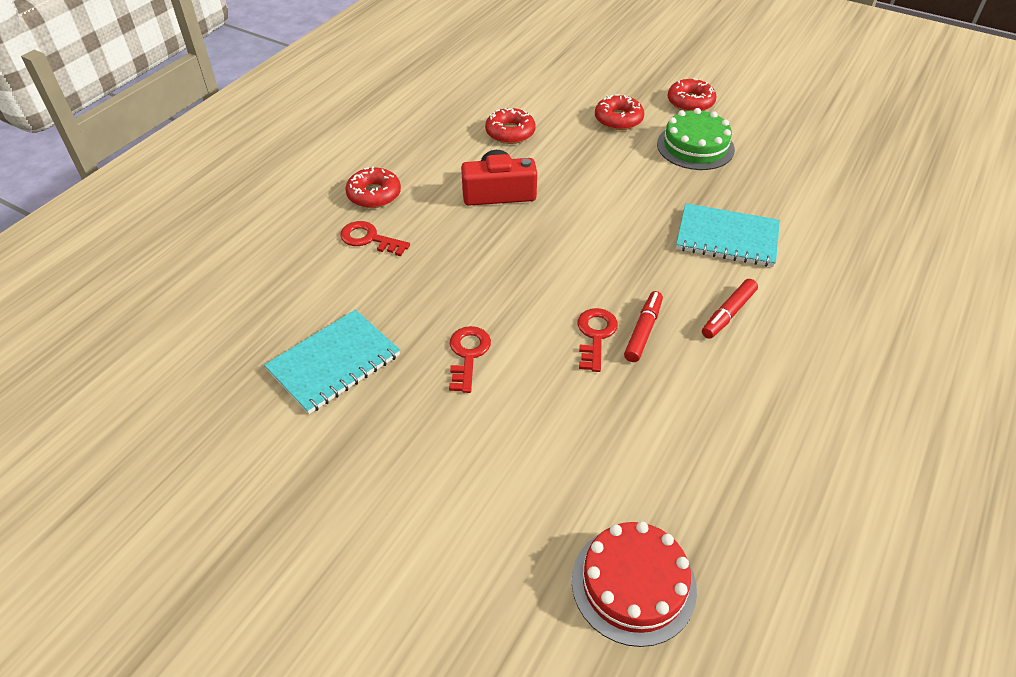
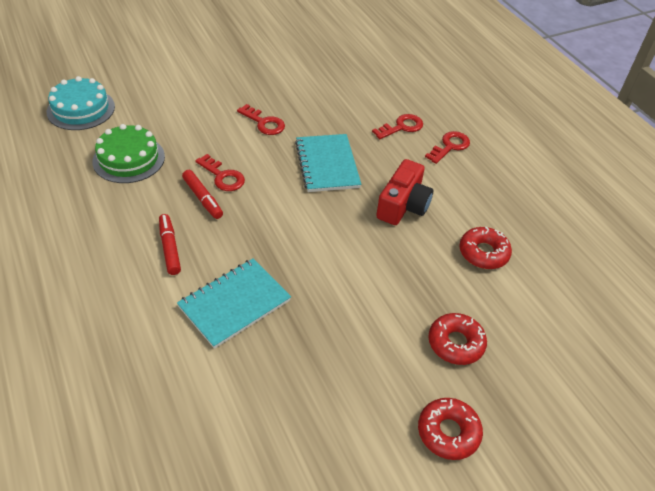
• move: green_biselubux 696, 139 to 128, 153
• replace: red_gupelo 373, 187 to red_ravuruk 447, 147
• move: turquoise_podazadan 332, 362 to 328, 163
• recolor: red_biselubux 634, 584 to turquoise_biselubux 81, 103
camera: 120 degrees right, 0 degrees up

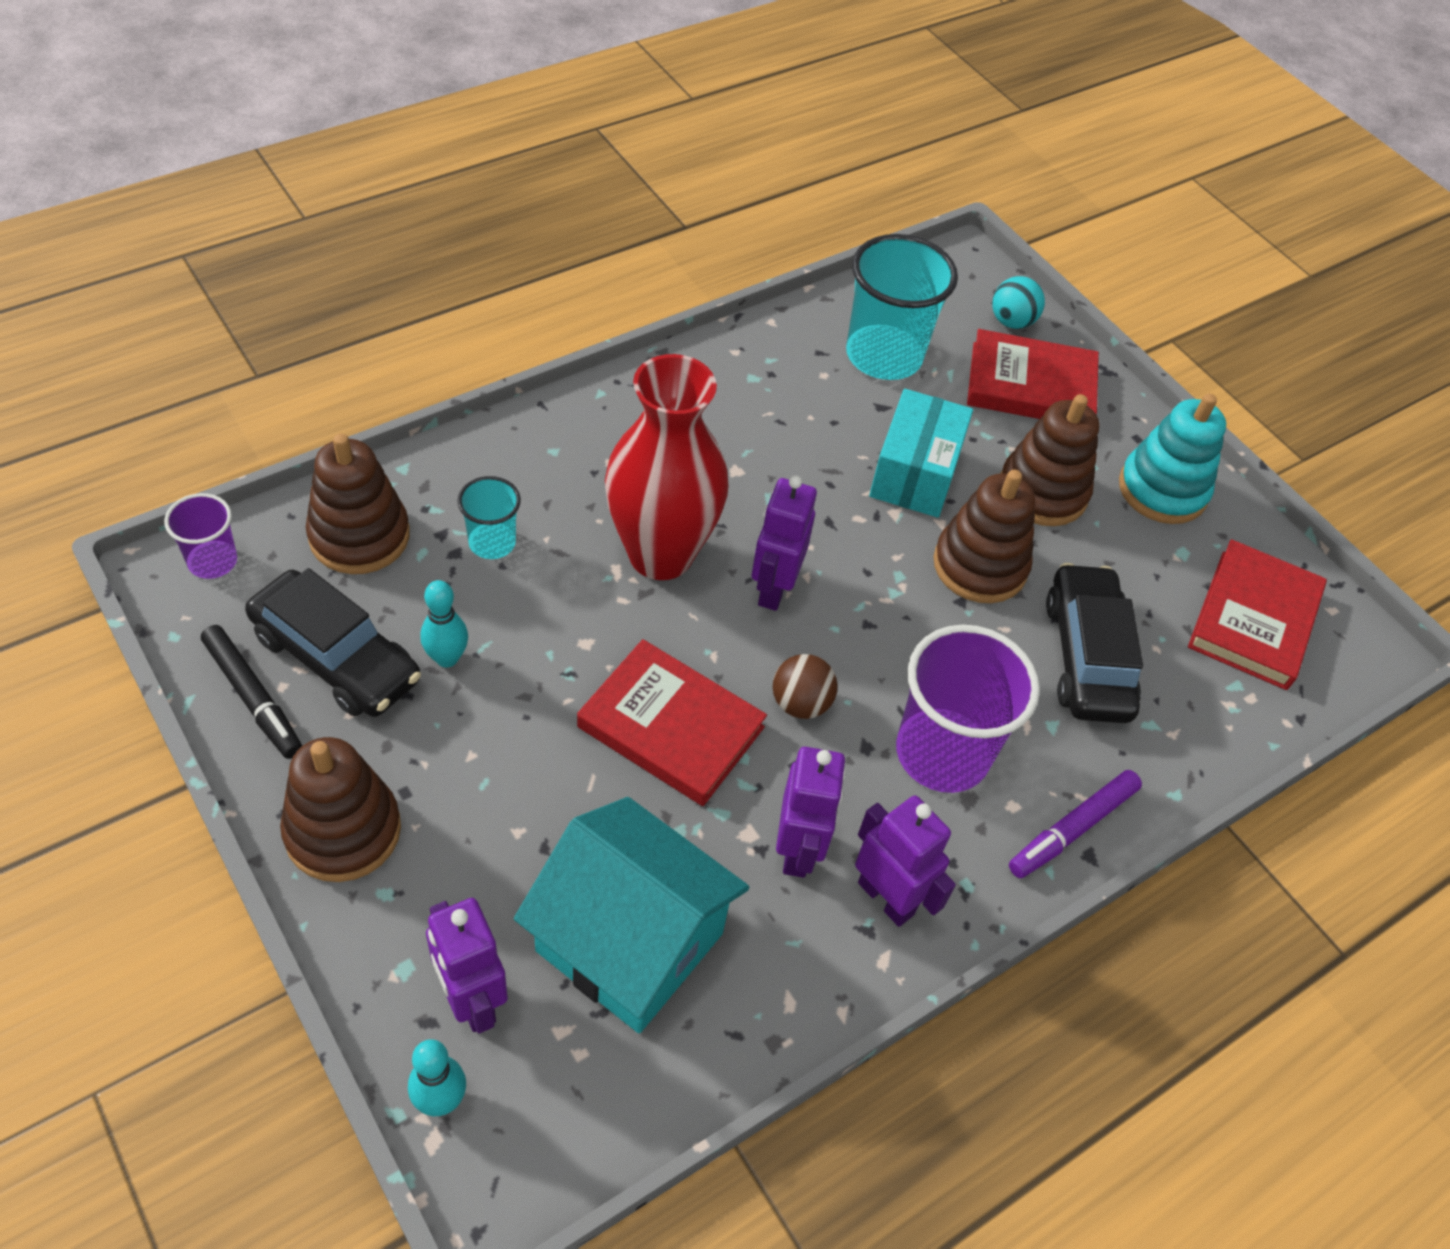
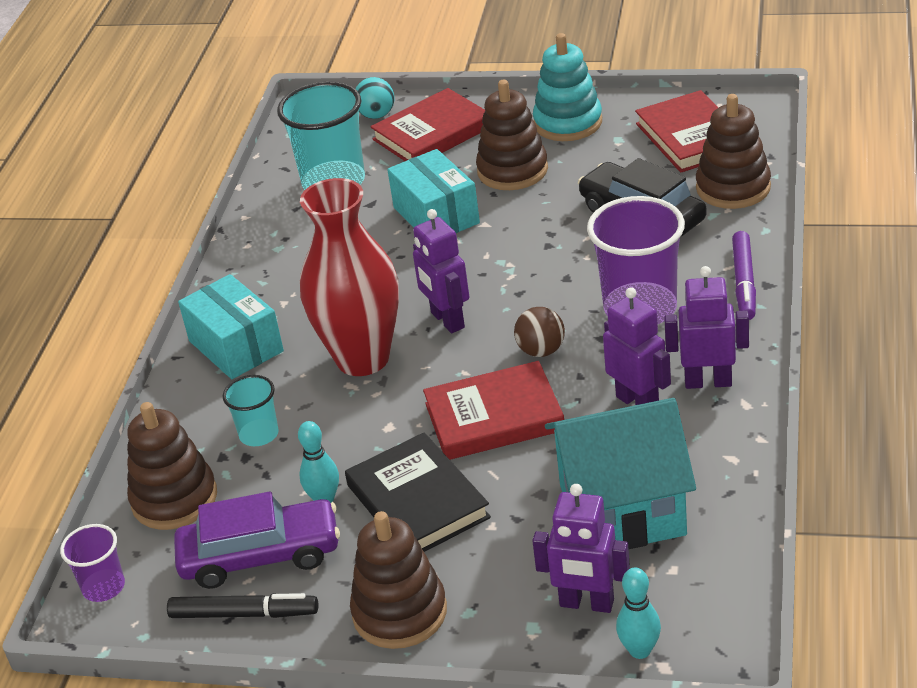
• move: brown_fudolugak 984, 536 to 733, 151
• recolor: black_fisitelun 333, 642 to purple_fisitelun 257, 540
• insert: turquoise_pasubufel 231, 326
• insert: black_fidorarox 418, 492
camera: 35 degrees left, 15 degrees down

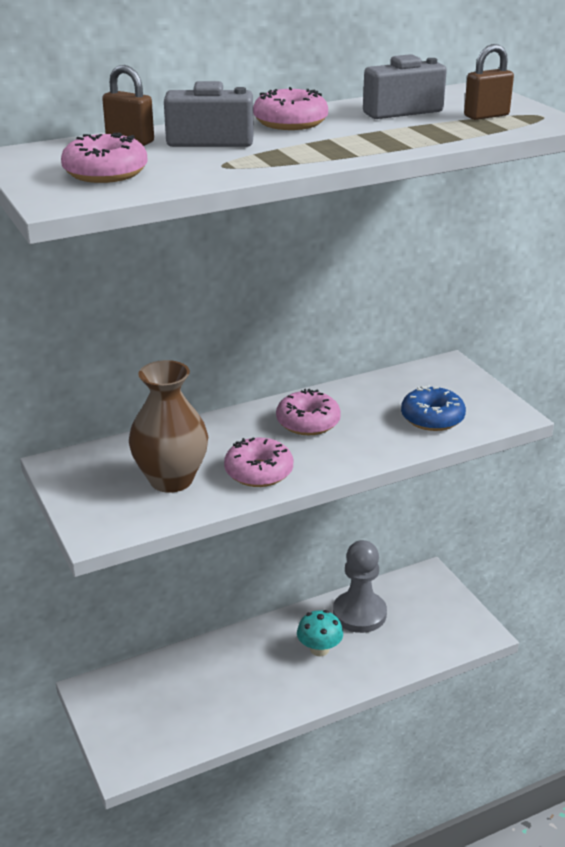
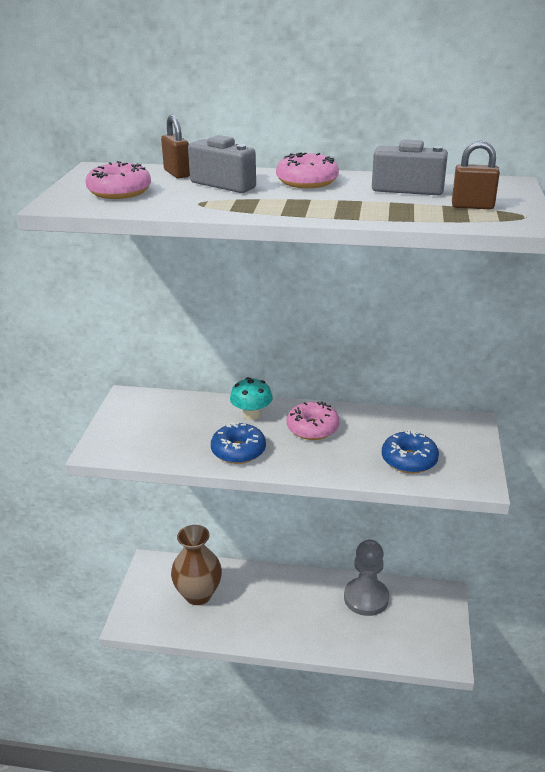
• move: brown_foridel 168, 426 to 196, 565
• recolor: pink_gupelo 258, 462 to blue_gupelo 238, 442
• move: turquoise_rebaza 320, 633 to 251, 398
camera: 35 degrees right, 0 degrees up

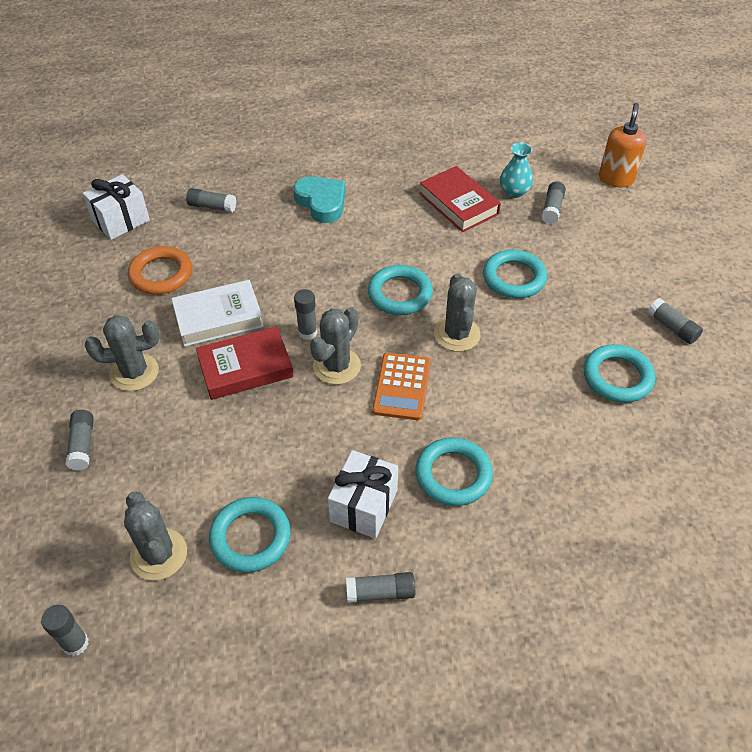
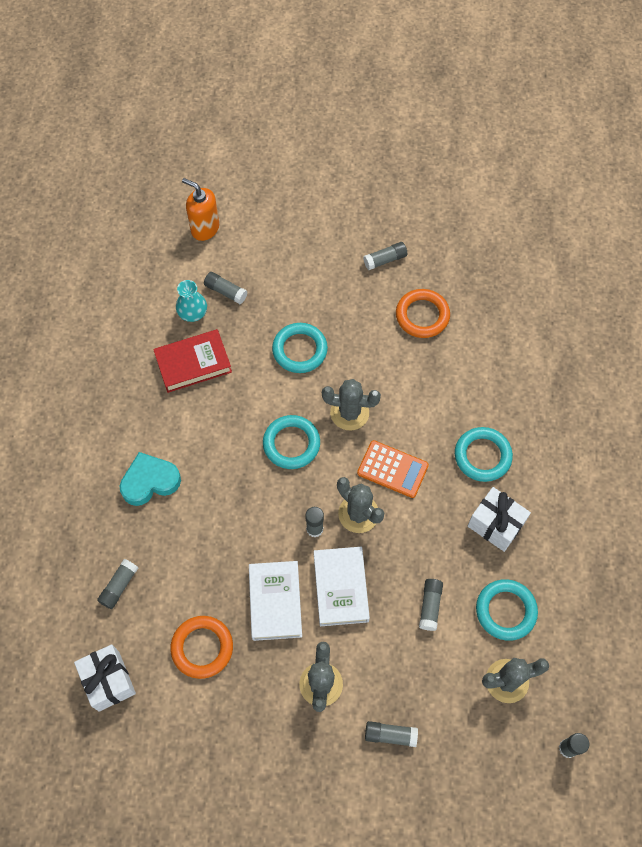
• recolor: red_fidorarox 245, 363 to white_fidorarox 342, 586
• recolor: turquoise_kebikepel 619, 373 to orange_kebikepel 423, 313
• move: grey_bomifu 380, 587 to 431, 605
camera: 75 degrees left, 15 degrees up

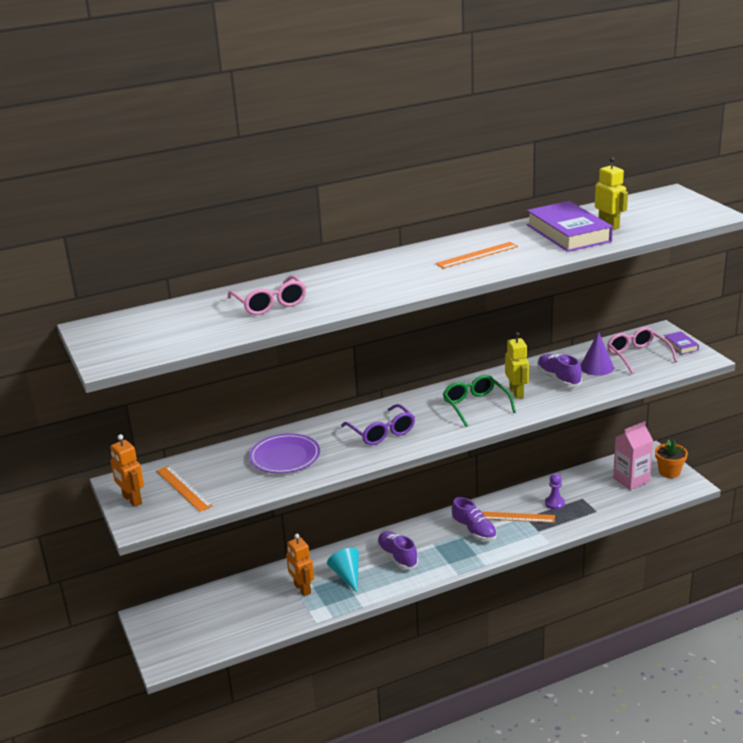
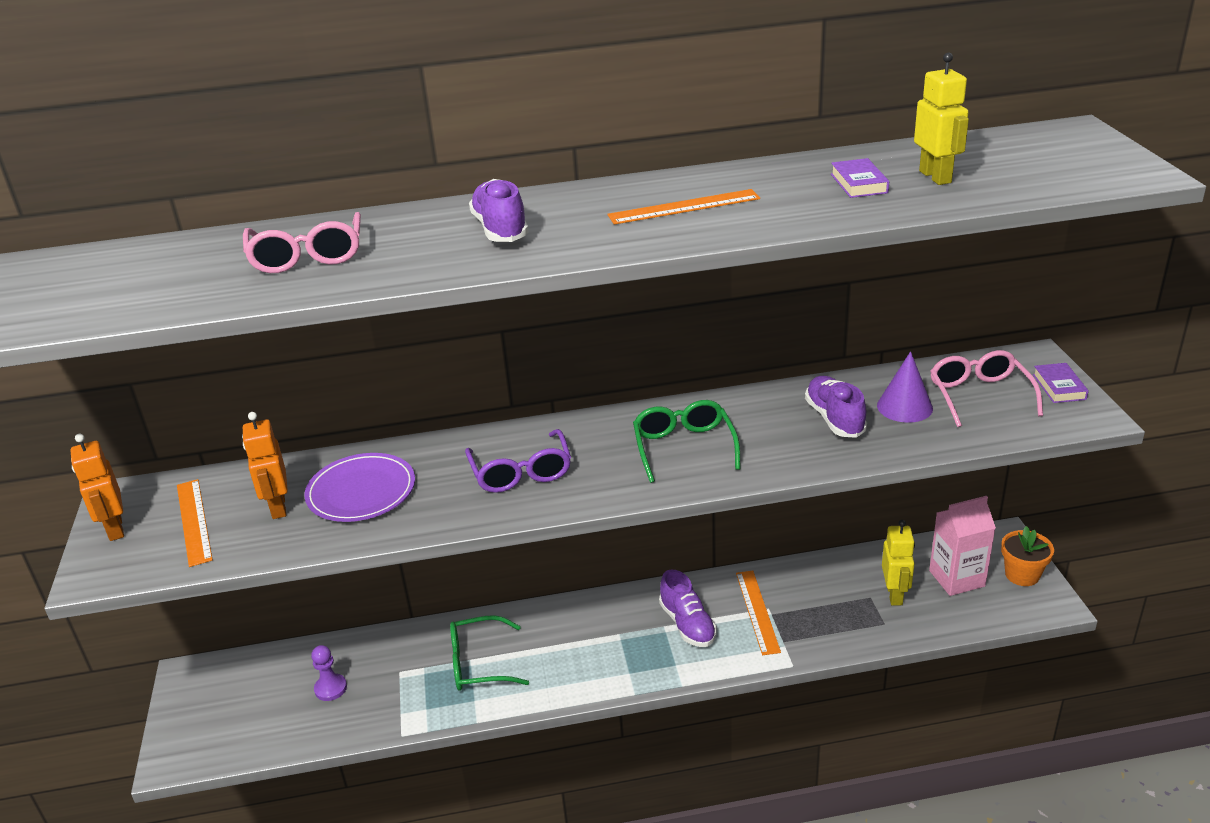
• resize: purple_fidorarox 570, 226 = 860, 178 x0.45
• move: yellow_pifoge 517, 365 to 898, 562
• move: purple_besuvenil 555, 491 to 329, 673
• rotate: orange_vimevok 518, 517 = 758, 613 60 degrees clockwise
• move: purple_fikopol 397, 550 to 498, 210
• move: orange_pifoge 300, 565 to 265, 465
• replace: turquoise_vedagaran 343, 570 to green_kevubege 489, 653
camera: 15 degrees right, 5 degrees up

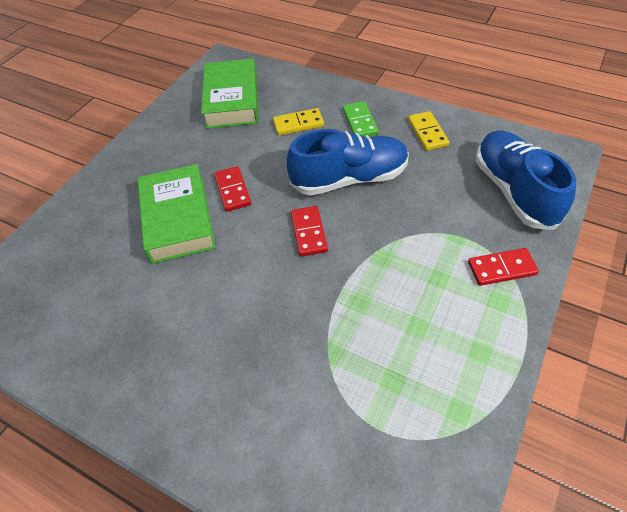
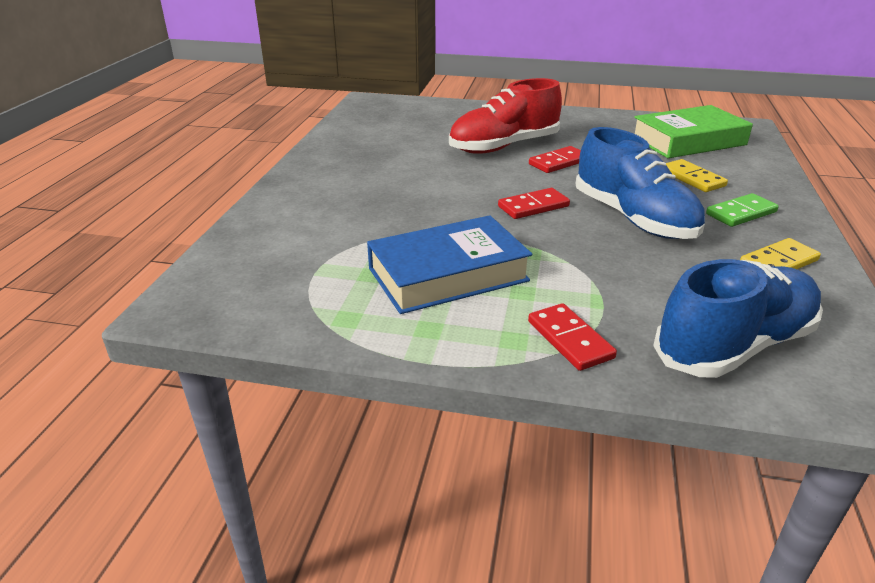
• replace: green_fidorarox 177, 214 to red_fikopol 505, 116
• insert: blue_fidorarox 450, 264
camera: 70 degrees right, 20 degrees down

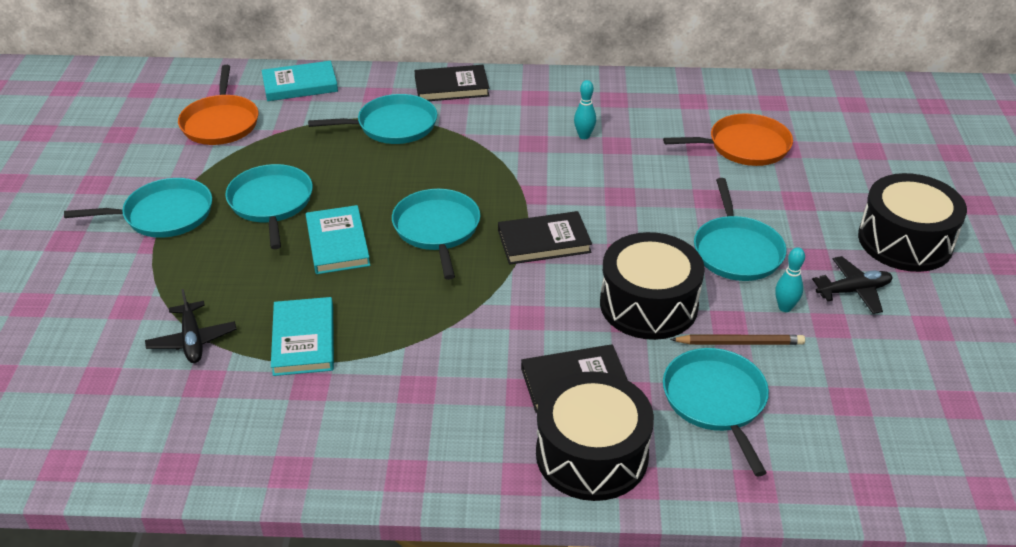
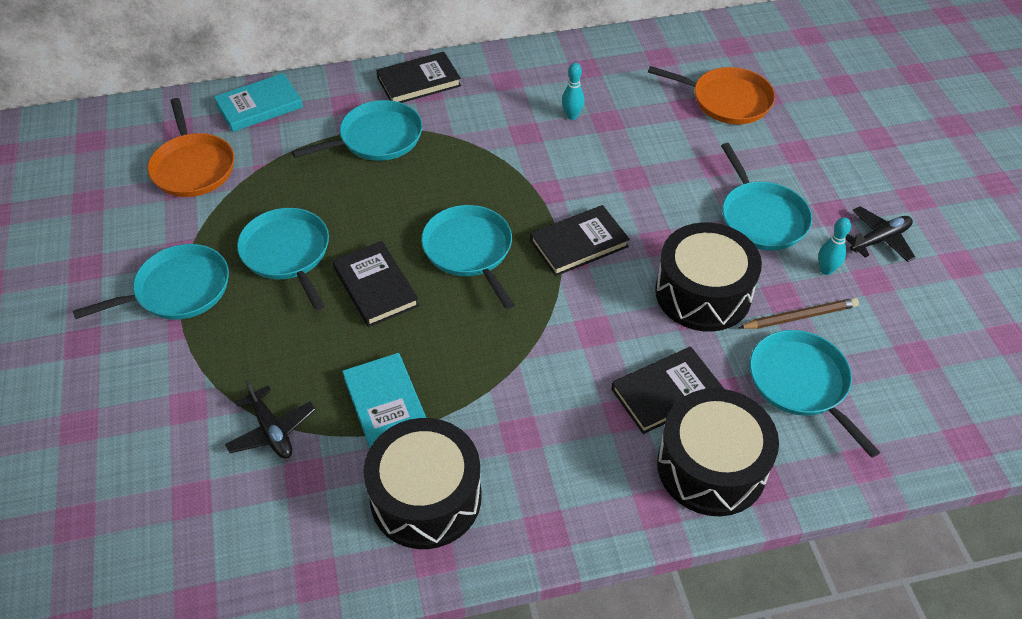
• rotate: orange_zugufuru 728, 139 = 711, 95 45 degrees clockwise
• move: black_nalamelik 912, 222 to 422, 483
• recolor: turquoise_fidorarox 338, 239 to black_fidorarox 375, 284
camera: 15 degrees left, 10 degrees up

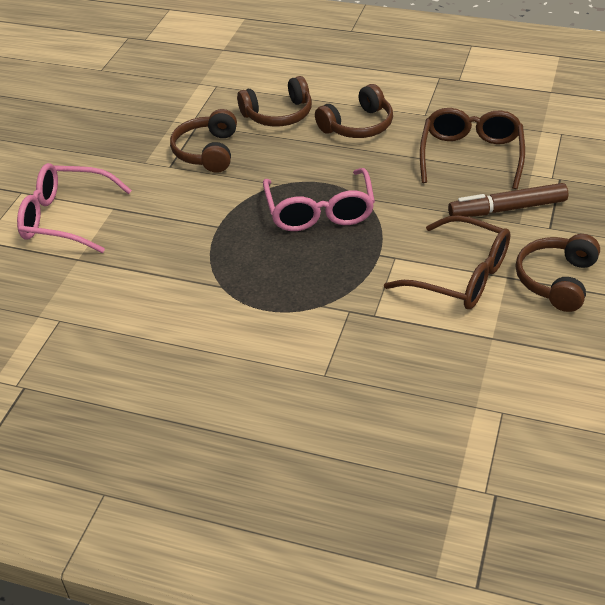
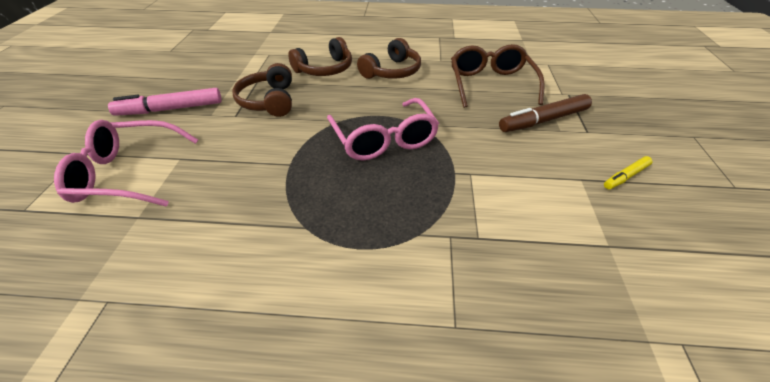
• delete: brown_kevubege 447, 262
• replace: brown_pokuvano 558, 273 to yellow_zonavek 628, 172
• insert: pink_zonavek 165, 102
camera: 15 degrees left, 0 degrees up

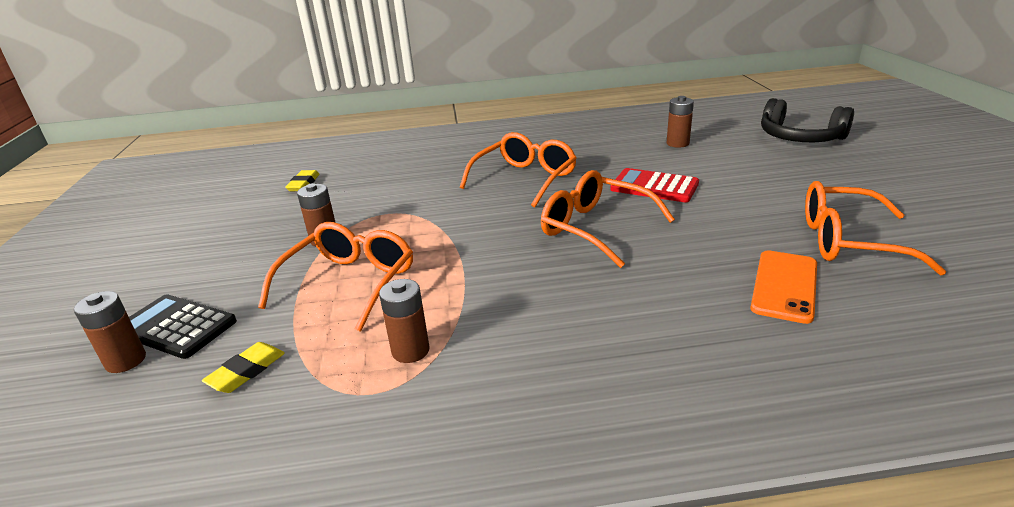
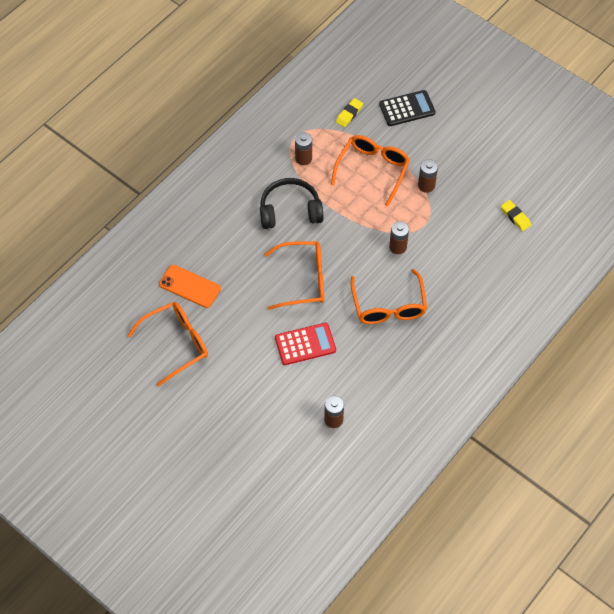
• move: black_pokuvano 807, 120 to 292, 203
• rotate: orange_kevubege 335, 277 = 370, 171 135 degrees counterclockwise
• rotate: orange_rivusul 783, 287 = 190, 286 45 degrees counterclockwise
• move: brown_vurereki 110, 332 to 399, 237
• rotate: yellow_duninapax 243, 367 = 349, 112 45 degrees clockwise
camera: 135 degrees right, 30 degrees up

